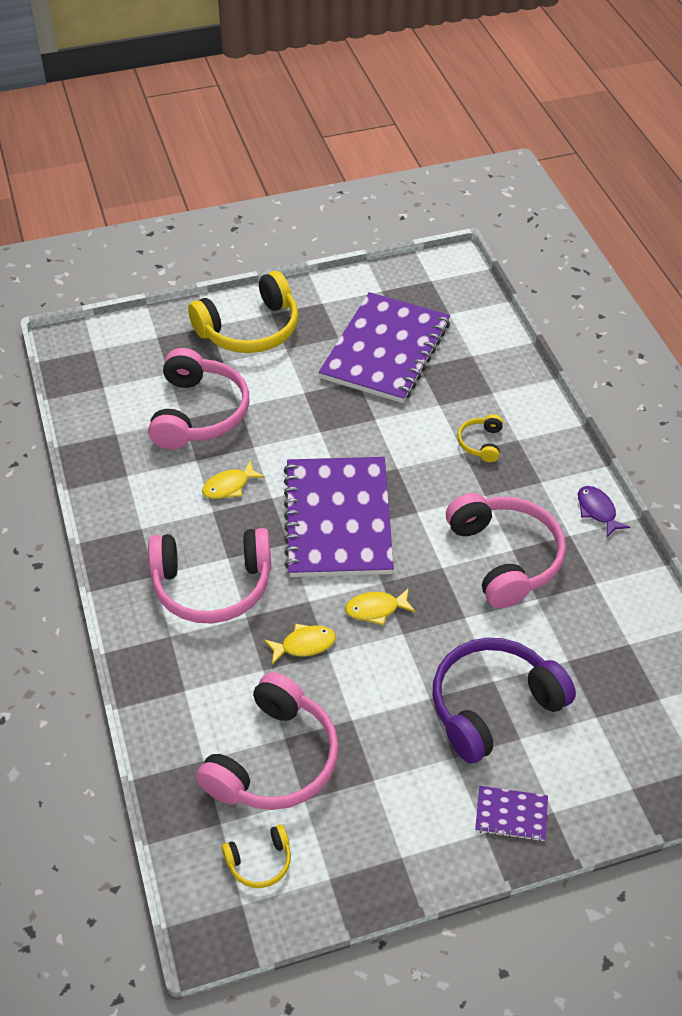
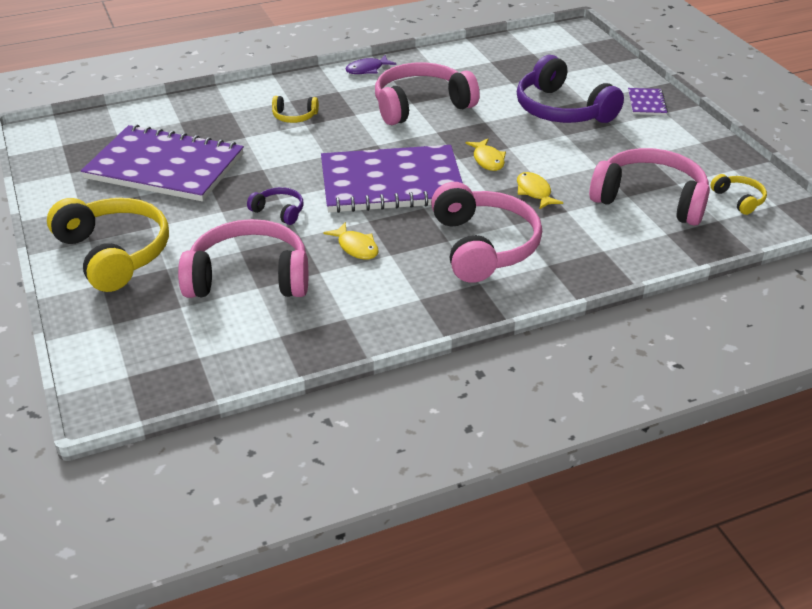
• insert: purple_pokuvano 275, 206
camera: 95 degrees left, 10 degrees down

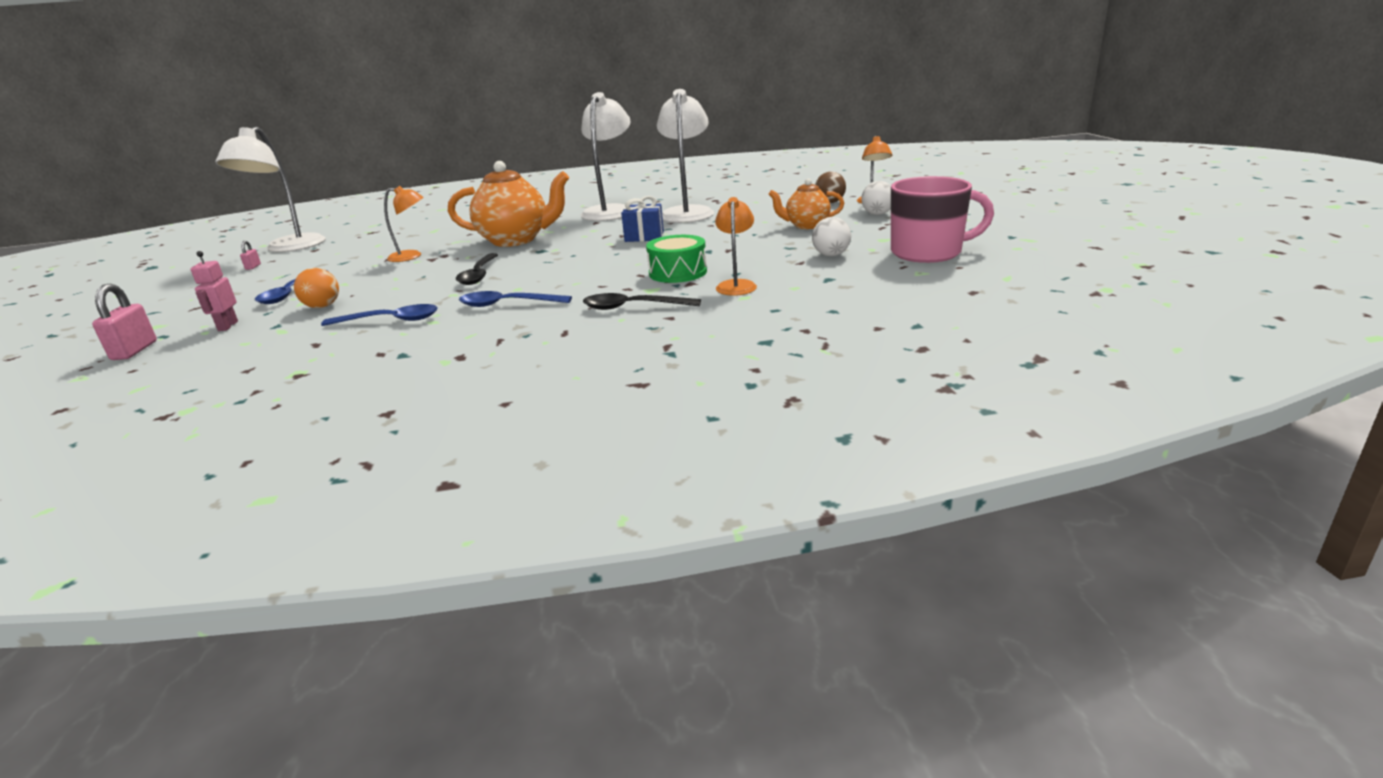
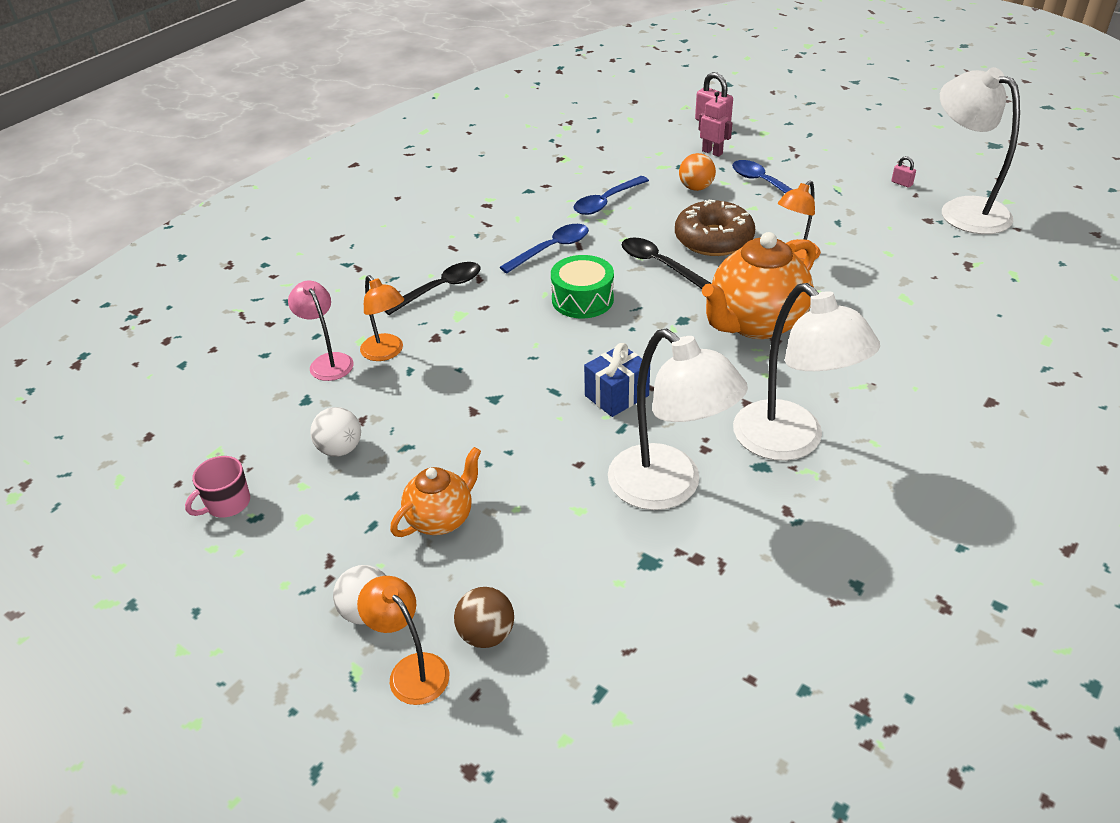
• resize: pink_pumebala 942, 219 = 217, 487 x0.49
• move: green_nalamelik 676, 259 to 582, 287
• insert: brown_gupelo 715, 227
• insert: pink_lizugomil 321, 331
camera: 135 degrees right, 15 degrees up

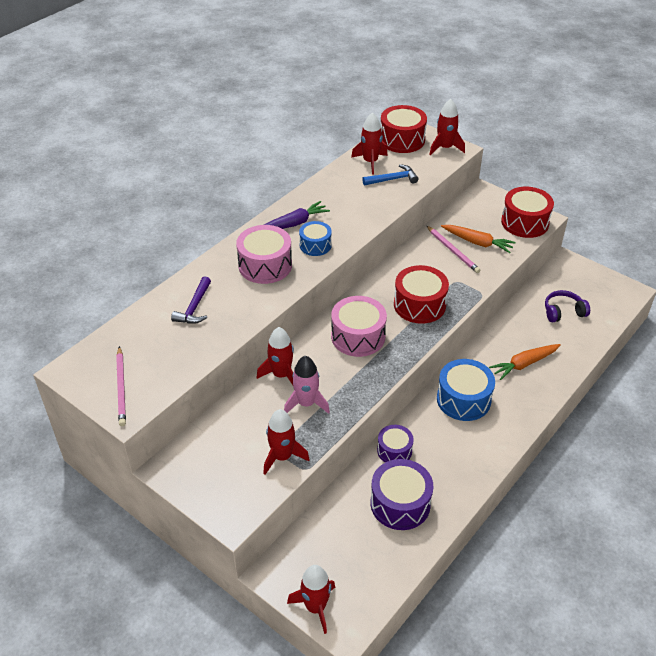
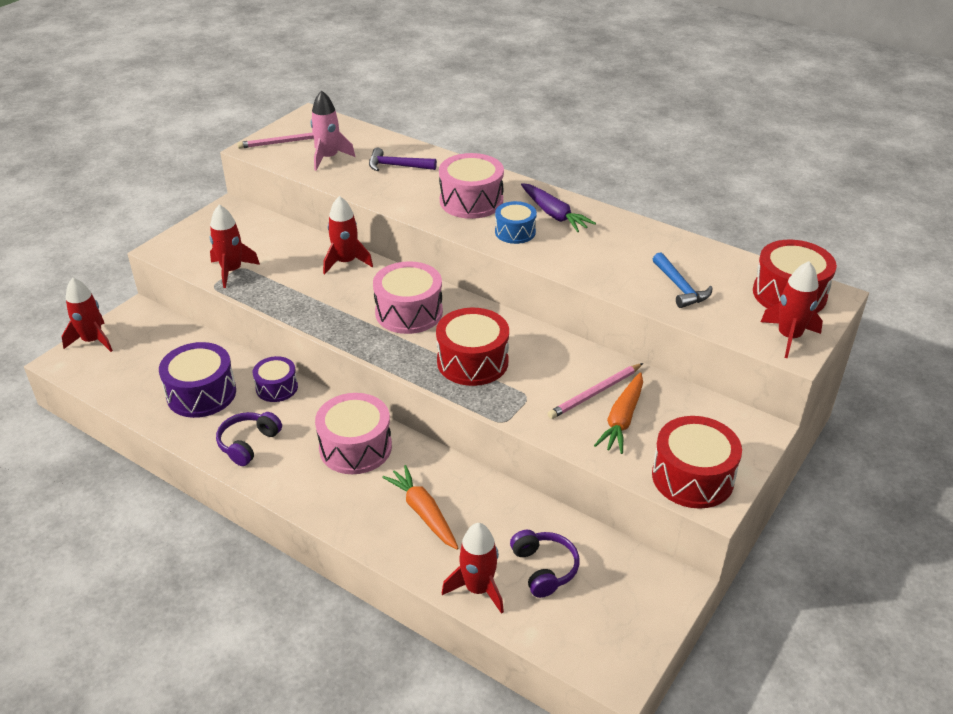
• move: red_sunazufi 369, 143 to 473, 568
• move: pink_sunazufi 307, 385 to 332, 130
• recolor: blue_nalamelik 466, 390 to pink_nalamelik 353, 433
• insert: purple_pokuvano 249, 439
camera: 85 degrees right, 5 degrees down

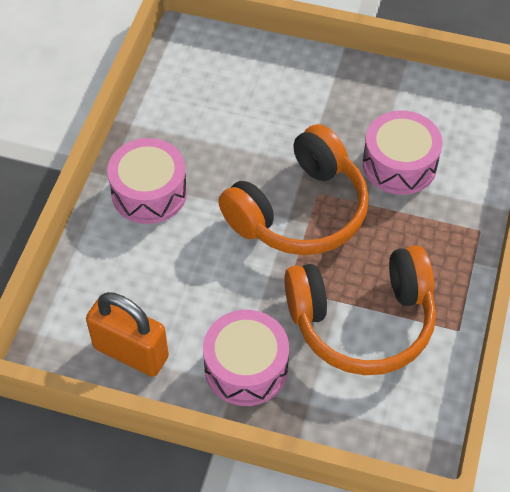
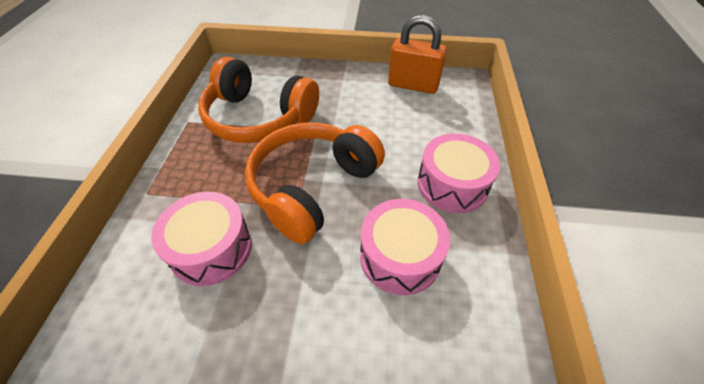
• rotate: orange_pokuvano 360, 310 = 258, 99 135 degrees counterclockwise
• move: pink_nalamelik 246, 358 to 405, 247
camera: 170 degrees right, 5 degrees down

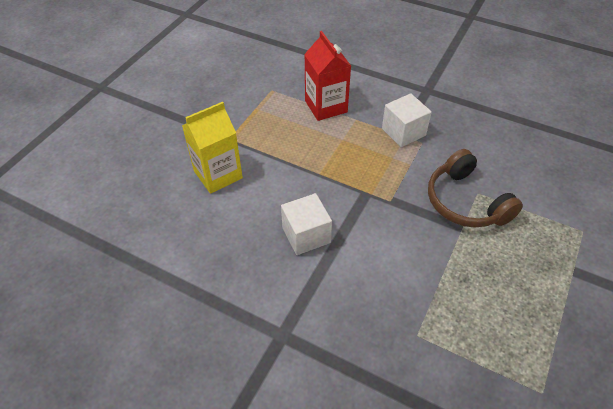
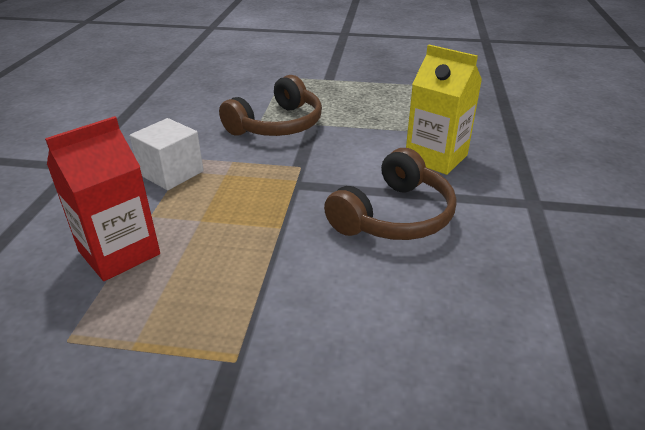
• move: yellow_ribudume 212, 148 to 444, 110
• replace: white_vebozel 306, 224 to brown_pokuvano 390, 194
camera: 110 degrees left, 15 degrees down

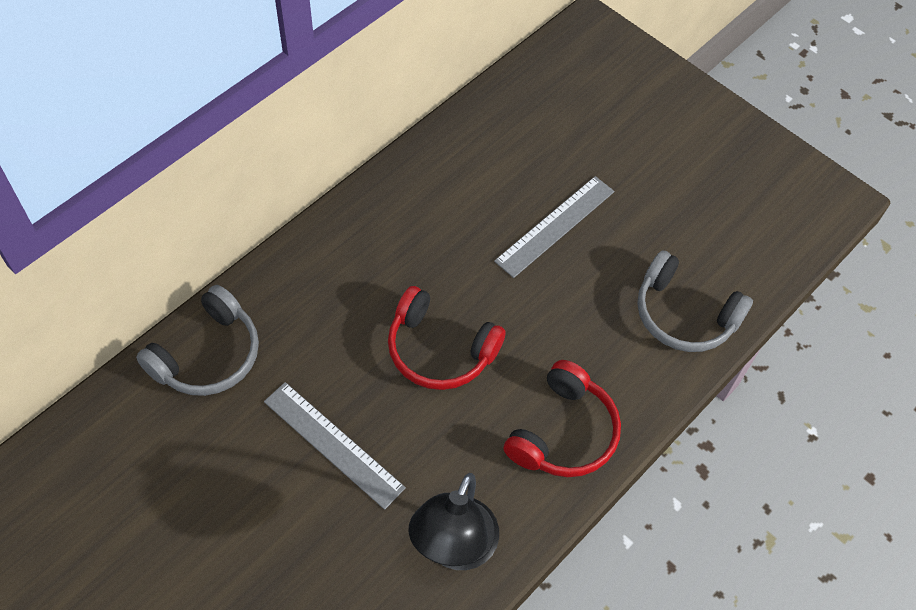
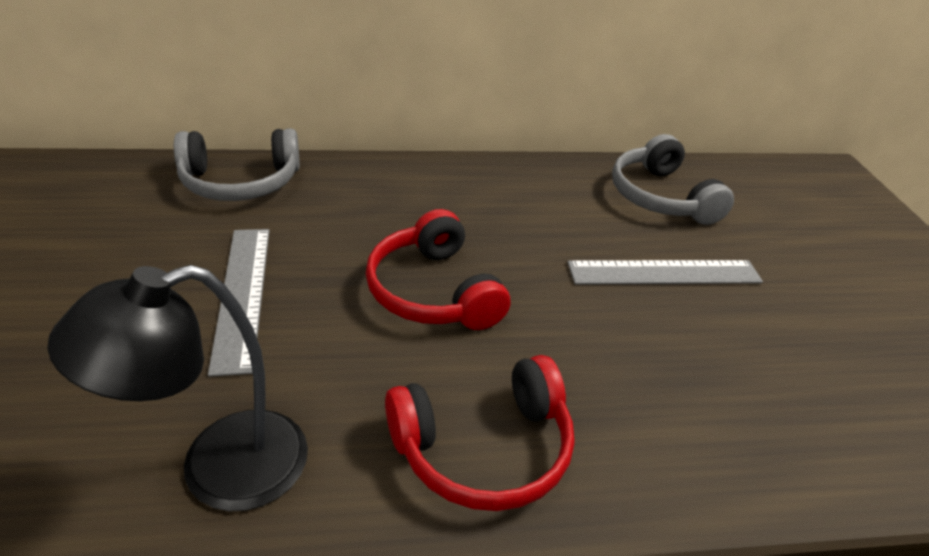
• move: grey_pokuvano 695, 301 to 673, 179
camera: 40 degrees right, 20 degrees down

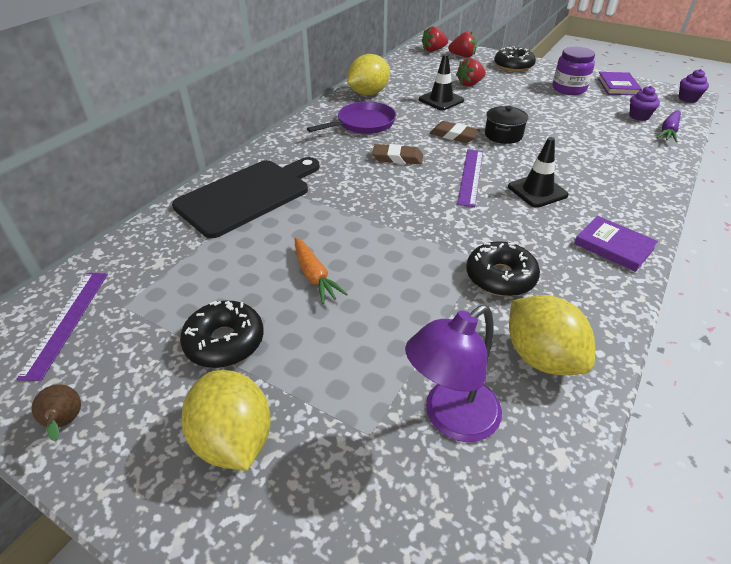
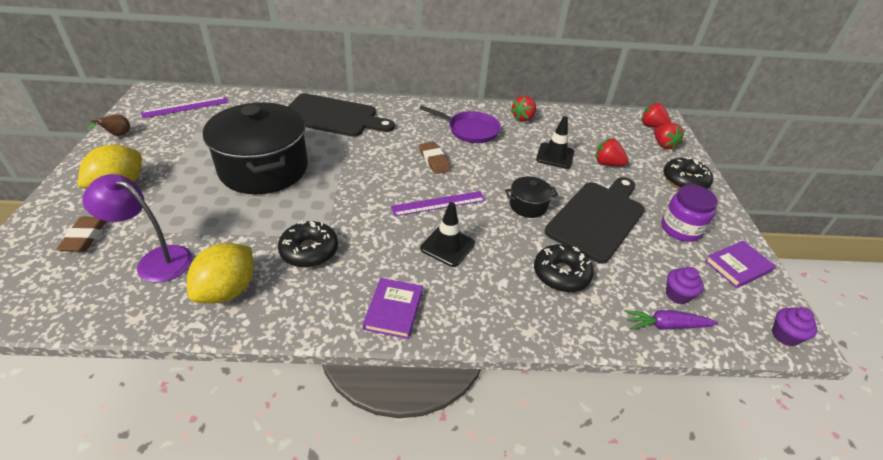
• replace: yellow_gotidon 368, 74 to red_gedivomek 523, 108
• move: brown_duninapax 455, 132 to 81, 234
• replace: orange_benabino 321, 271 to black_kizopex 255, 148
• move: black_gupelo 222, 334 to 564, 268
• insert: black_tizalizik 595, 220
camera: 55 degrees right, 0 degrees up

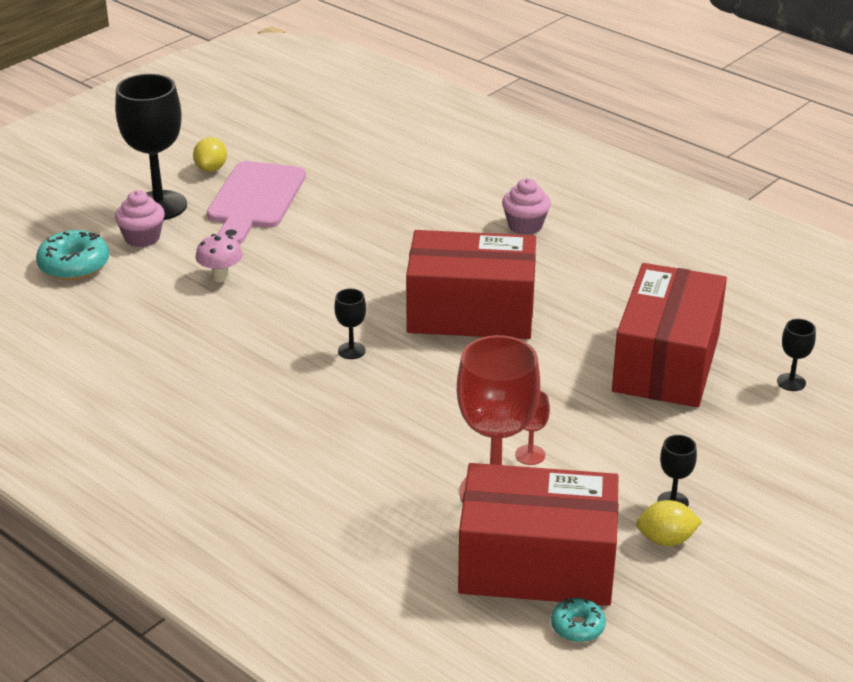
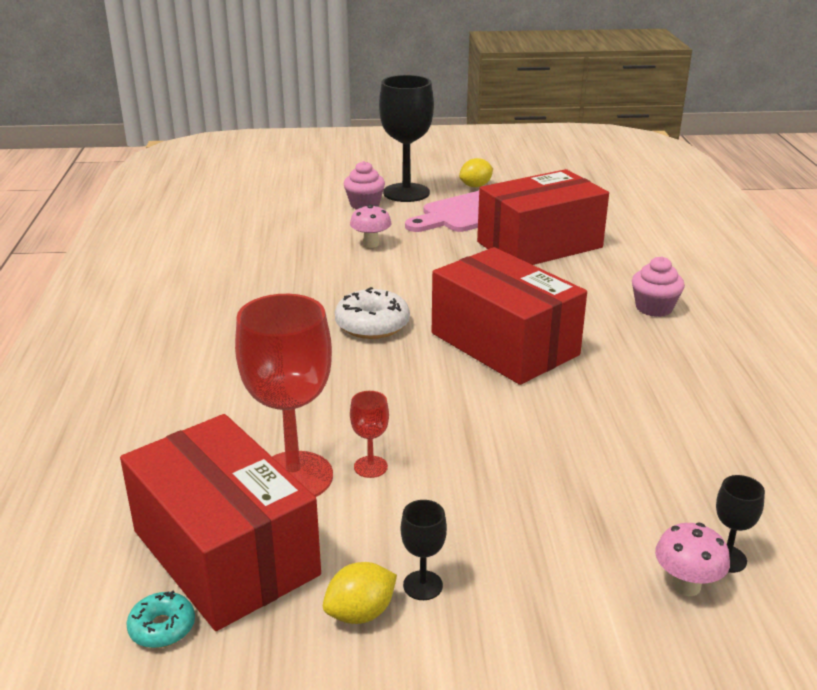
• delete: turquoise_gupelo 72, 255
• move: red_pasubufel 669, 335 to 543, 217
• replace: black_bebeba 350, 324 to white_gupelo 372, 313
• rotate: yellow_gotidon 669, 523 = 360, 593 75 degrees counterclockwise
• insert: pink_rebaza 692, 559
camera: 45 degrees right, 5 degrees down

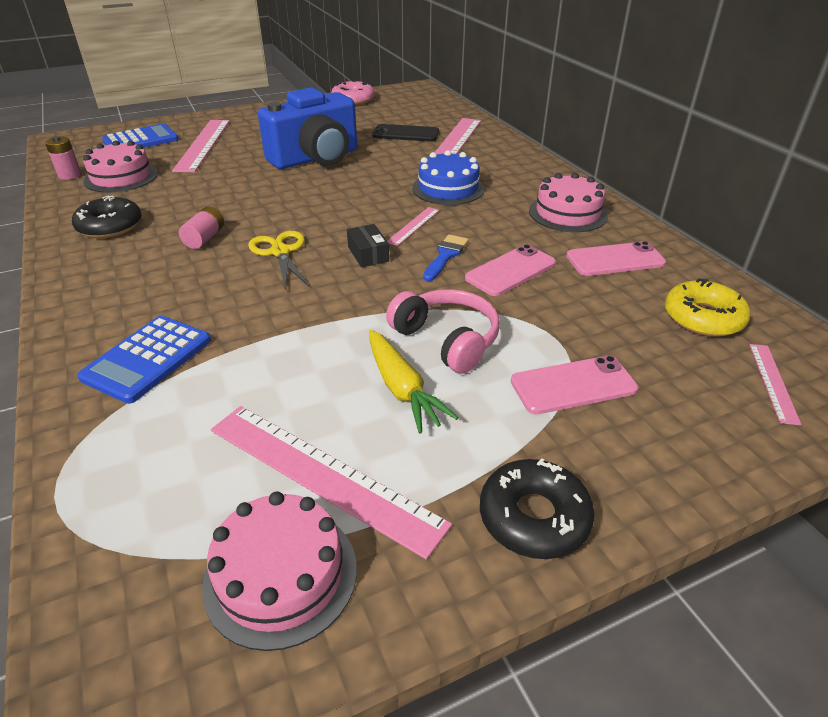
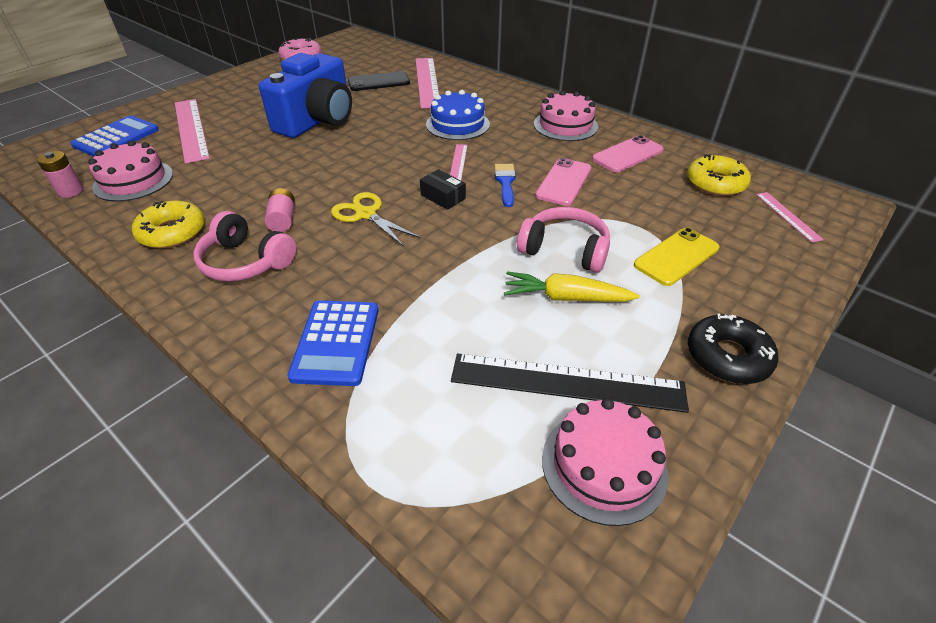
• recolor: black_gupelo 107, 217 to yellow_gupelo 168, 224
• rotate: yellow_benabino 414, 382 = 572, 286 150 degrees clockwise
• recolor: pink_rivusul 574, 385 to yellow_rivusul 677, 256
• recolor: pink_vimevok 331, 482 to black_vimevok 570, 383
• insert: pink_pokuvano 245, 246
camera: 25 degrees left, 5 degrees up

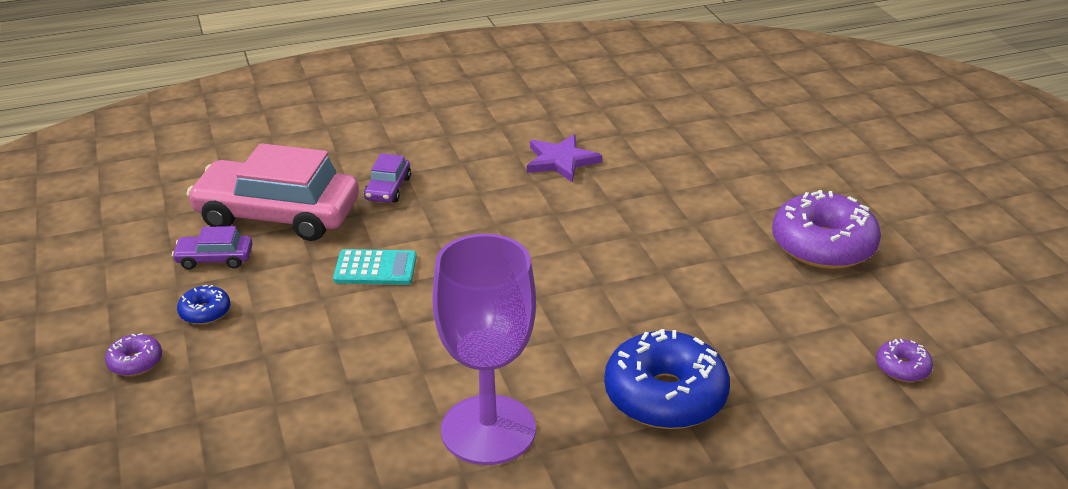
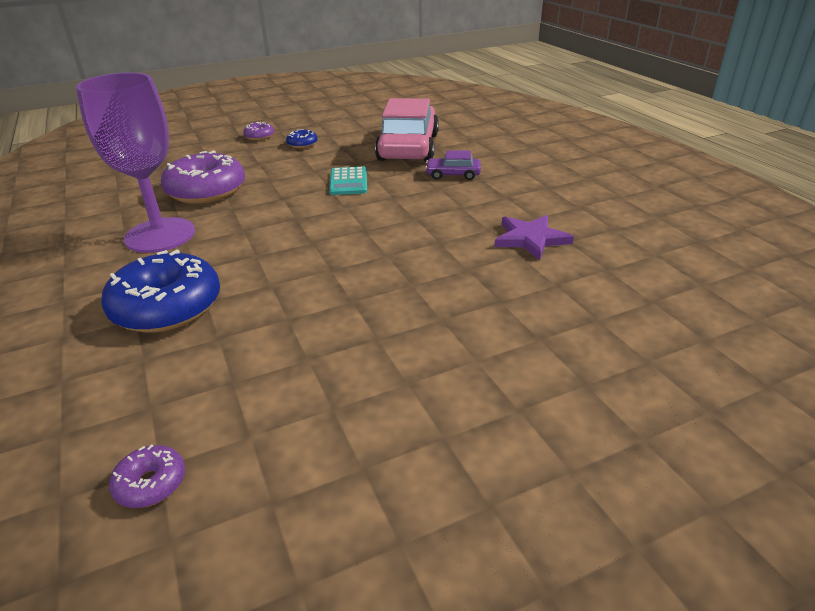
• move: purple_gupelo 826, 229 to 203, 177
• delete: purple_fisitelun 212, 248
camera: 85 degrees right, 0 degrees up

